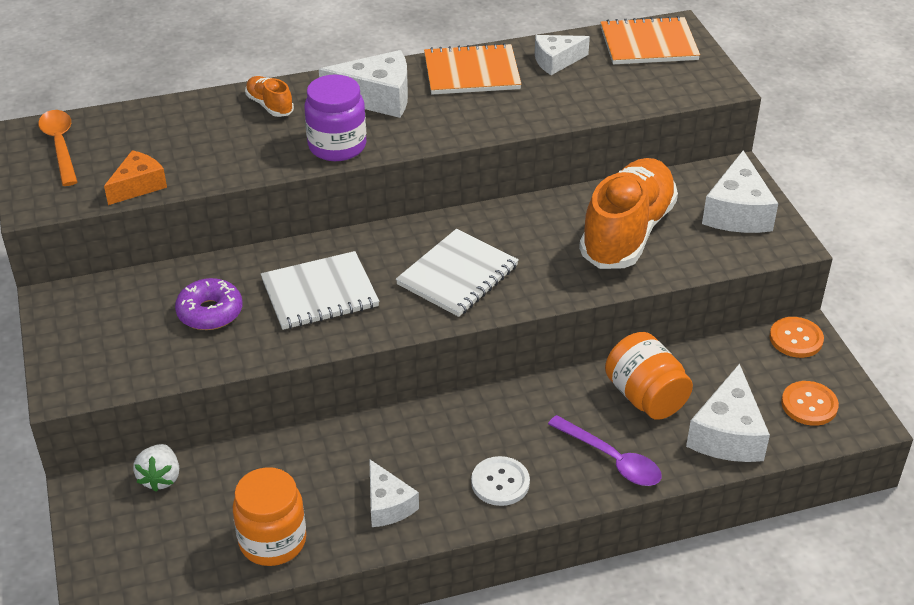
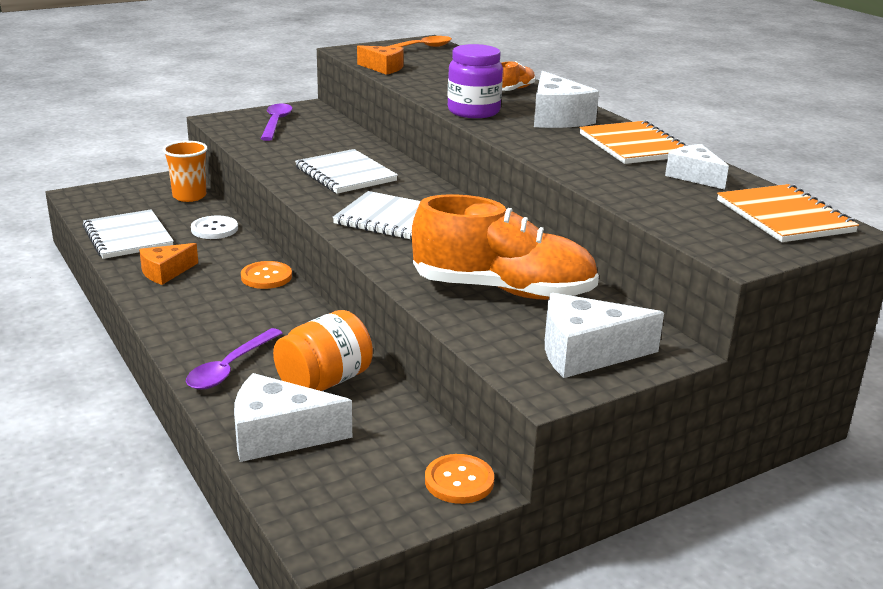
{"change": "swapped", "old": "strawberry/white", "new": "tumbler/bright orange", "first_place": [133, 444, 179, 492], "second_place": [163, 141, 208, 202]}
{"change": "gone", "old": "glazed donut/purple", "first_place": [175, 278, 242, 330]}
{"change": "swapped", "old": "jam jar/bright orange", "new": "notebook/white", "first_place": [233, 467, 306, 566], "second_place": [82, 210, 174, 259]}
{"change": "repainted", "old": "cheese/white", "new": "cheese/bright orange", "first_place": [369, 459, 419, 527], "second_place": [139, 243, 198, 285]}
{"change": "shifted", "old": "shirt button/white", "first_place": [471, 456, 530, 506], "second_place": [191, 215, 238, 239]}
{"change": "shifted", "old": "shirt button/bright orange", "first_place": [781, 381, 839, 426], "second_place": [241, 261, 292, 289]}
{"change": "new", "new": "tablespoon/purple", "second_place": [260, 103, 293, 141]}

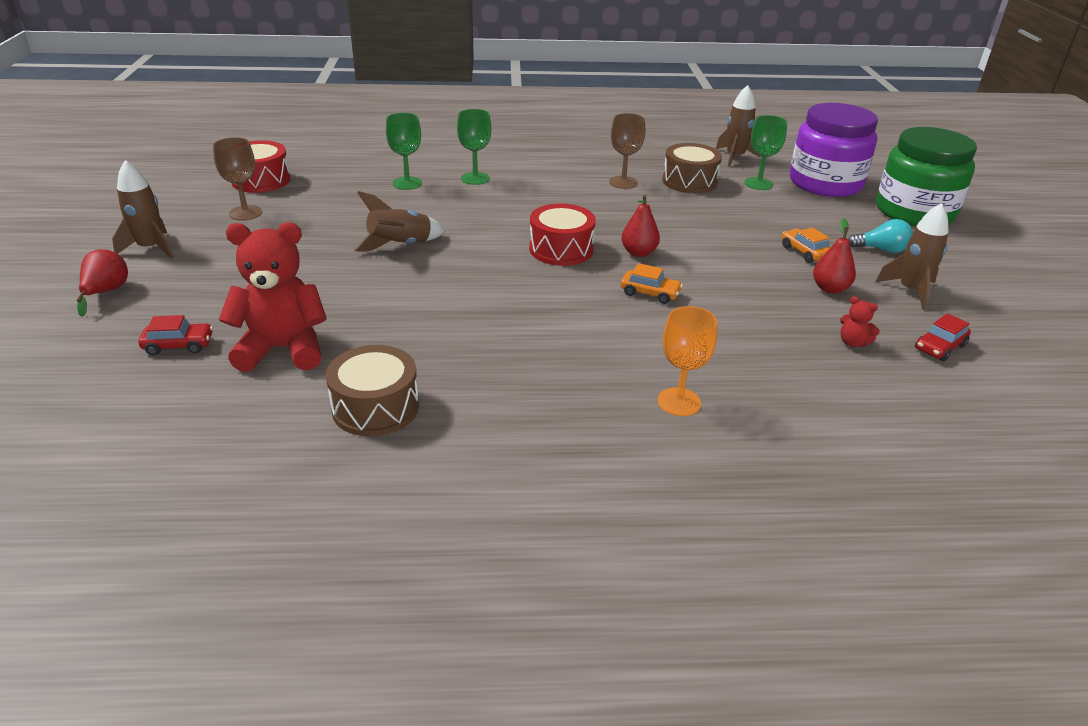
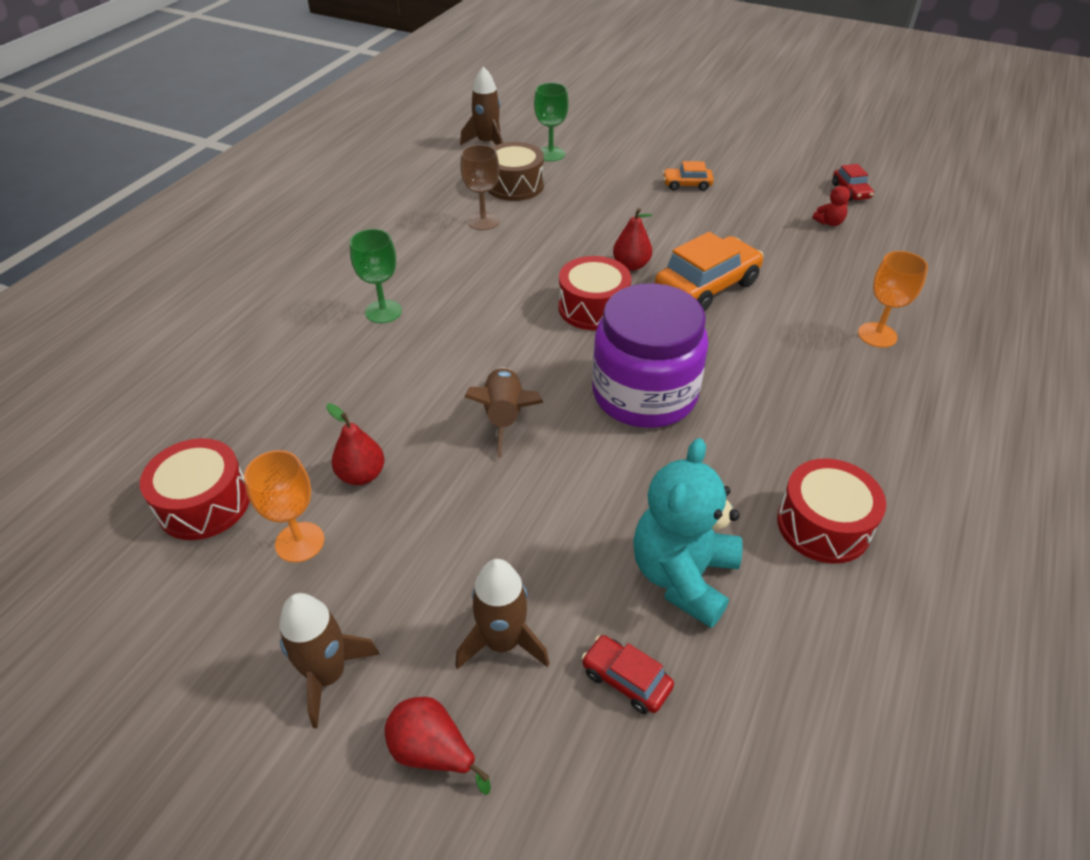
{"change": "rotated", "old": "automobile/crimson", "first_place": [139, 315, 213, 355], "second_place": [582, 635, 674, 714], "degrees": -75}
{"change": "repainted", "old": "goblet/russet", "new": "goblet/bright orange", "first_place": [213, 137, 262, 221], "second_place": [244, 450, 324, 563]}
{"change": "repainted", "old": "stuffed bear/crimson", "new": "stuffed bear/turquoise", "first_place": [219, 222, 327, 372], "second_place": [633, 438, 743, 628]}
{"change": "repainted", "old": "snare drum/russet", "new": "snare drum/crimson", "first_place": [326, 345, 419, 436], "second_place": [777, 459, 886, 564]}
{"change": "gone", "old": "goblet/leaf-green", "first_place": [386, 113, 422, 190]}
{"change": "scaled", "old": "automobile/bright orange", "first_place": [621, 263, 683, 304], "second_place": [655, 232, 764, 312], "factor": 1.97}
{"change": "shifted", "old": "jam jar/purple", "first_place": [790, 103, 878, 197], "second_place": [592, 283, 708, 428]}
{"change": "shifted", "old": "toy pear/crimson", "first_place": [813, 218, 856, 294], "second_place": [326, 403, 384, 485]}
{"change": "gone", "old": "lightbulb/turquoise", "first_place": [848, 219, 913, 253]}
{"change": "shifted", "old": "rocket/russet", "first_place": [875, 203, 949, 310], "second_place": [455, 559, 550, 669]}
{"change": "gone", "old": "jam jar/leaf-green", "first_place": [876, 127, 977, 226]}

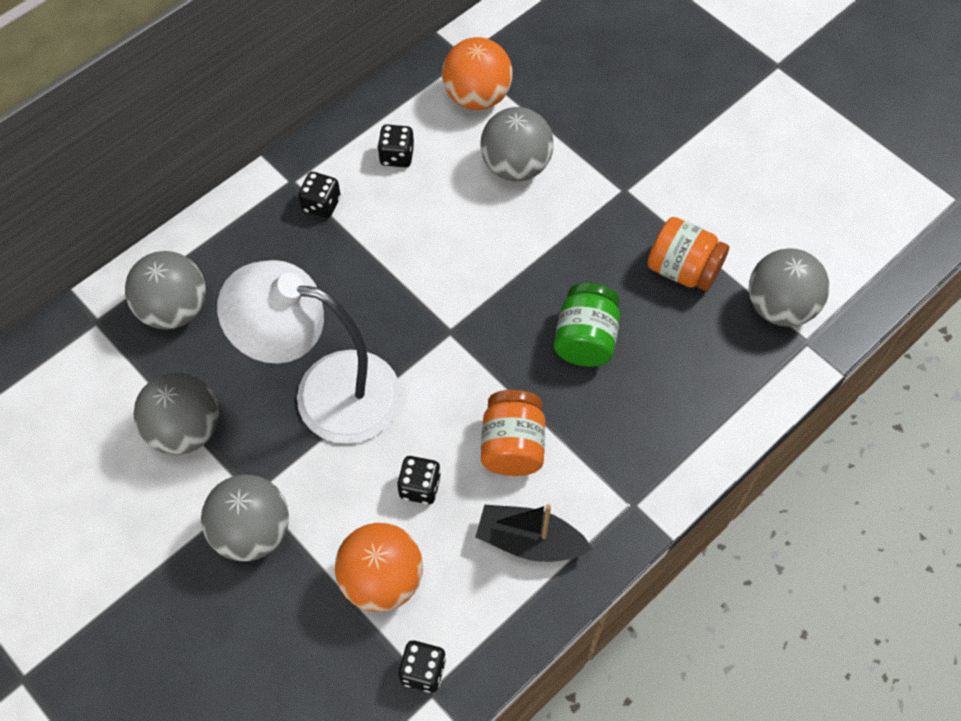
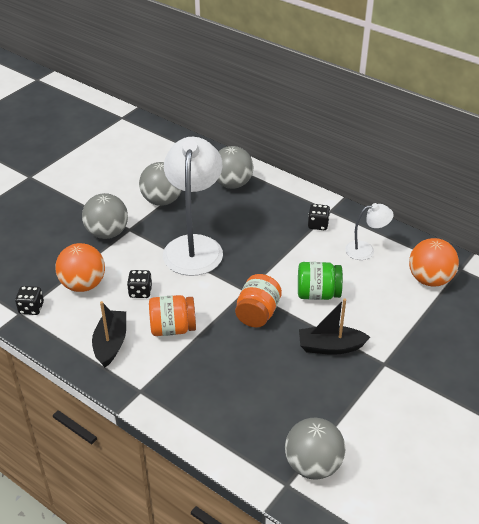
{"change": "swapped", "old": "game die/black", "new": "desk lamp/white", "first_place": [377, 124, 415, 167], "second_place": [345, 203, 394, 260]}
{"change": "gone", "old": "sphere/ash-grey", "first_place": [480, 107, 554, 181]}
{"change": "shifted", "old": "jam jar/leaf-green", "first_place": [554, 282, 620, 367], "second_place": [298, 262, 343, 300]}
{"change": "shifted", "old": "jam jar/bright orange", "first_place": [648, 217, 729, 291], "second_place": [235, 274, 282, 327]}
{"change": "new", "new": "boat/black", "second_place": [299, 298, 370, 355]}

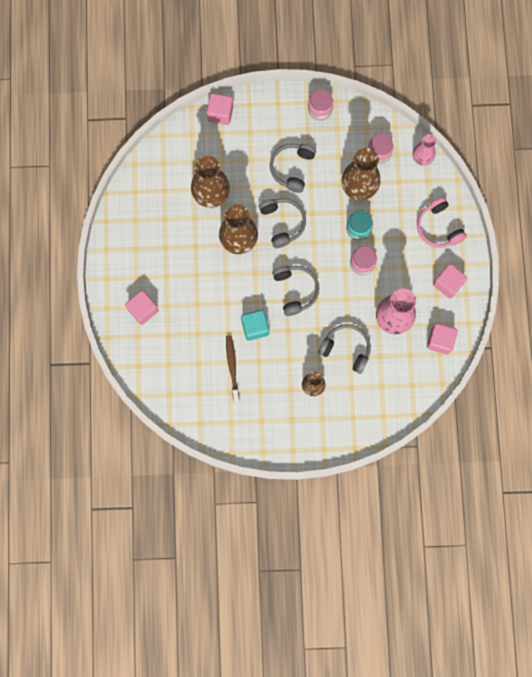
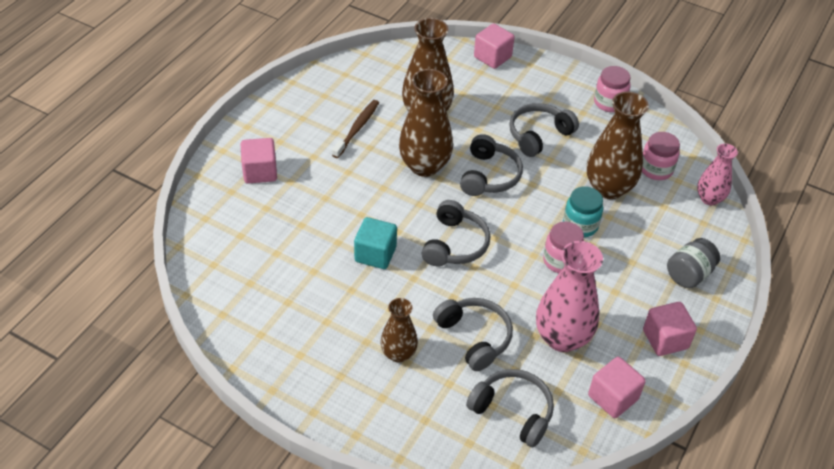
{"change": "shifted", "old": "toothbrush/russet", "first_place": [226, 335, 239, 402], "second_place": [332, 100, 379, 158]}
{"change": "swapped", "old": "over-ear headphones/rose-pink", "new": "jam jar/ash-grey", "first_place": [417, 197, 467, 248], "second_place": [667, 238, 720, 288]}
{"change": "new", "new": "over-ear headphones/ash-grey", "second_place": [466, 369, 554, 447]}

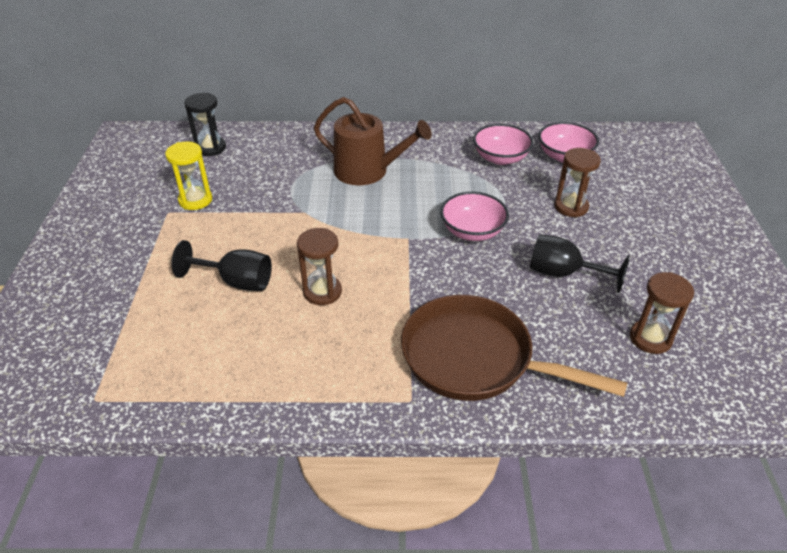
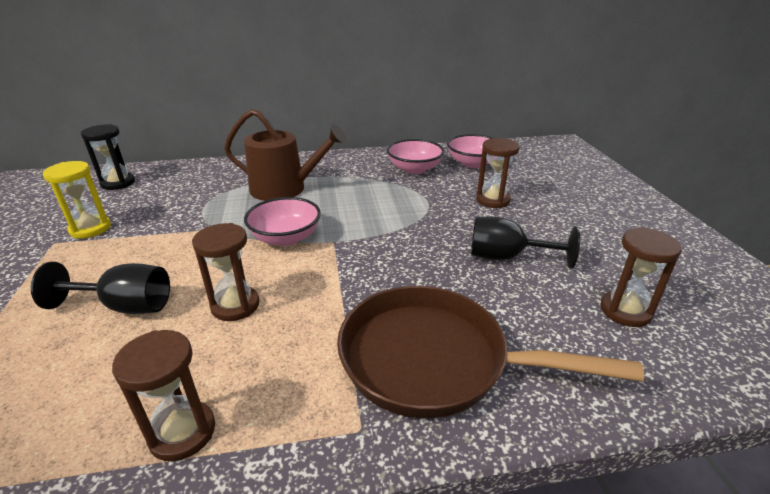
{"change": "shifted", "old": "bowl/rose-pink", "first_place": [440, 192, 509, 241], "second_place": [244, 197, 321, 246]}
{"change": "new", "new": "sand timer/russet", "second_place": [112, 330, 215, 461]}

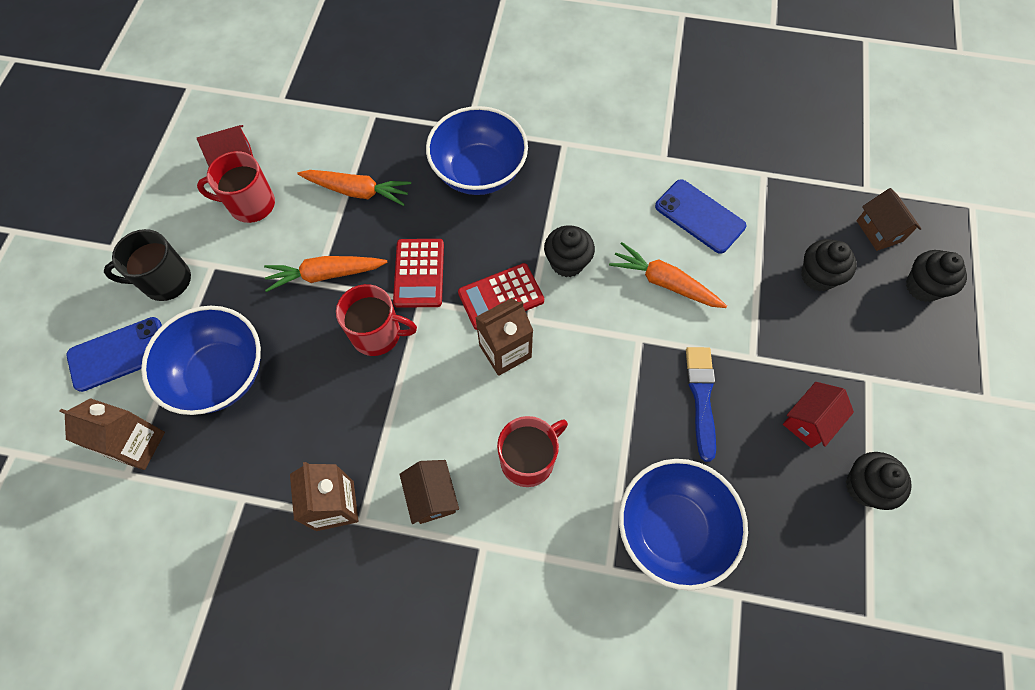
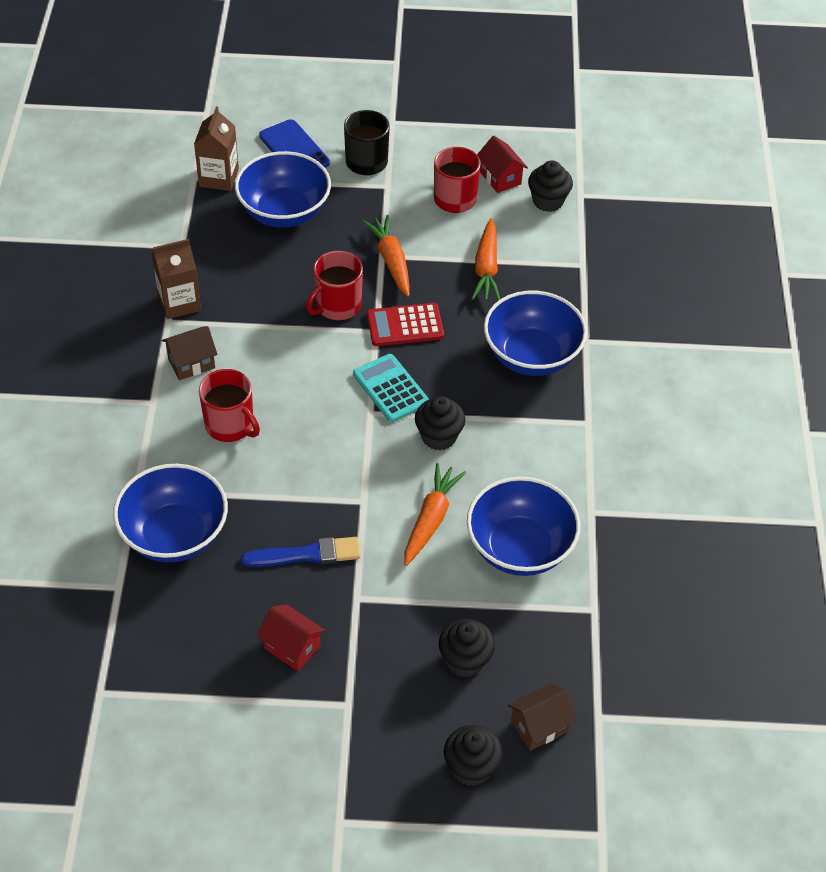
{"change": "rotated", "old": "coffee mug/crimson", "first_place": [336, 284, 417, 356], "second_place": [306, 251, 363, 320], "degrees": 45}
{"change": "repainted", "old": "adding machine/crimson", "new": "adding machine/turquoise", "first_place": [458, 263, 544, 330], "second_place": [353, 354, 429, 422]}
{"change": "gone", "old": "carton/russet", "first_place": [475, 298, 533, 376]}
{"change": "swapped", "old": "smartphone/cobalt", "new": "bowl/cobalt", "first_place": [655, 179, 746, 254], "second_place": [467, 477, 580, 576]}
{"change": "shifted", "old": "fairy cake/black", "first_place": [846, 452, 912, 510], "second_place": [528, 160, 573, 212]}

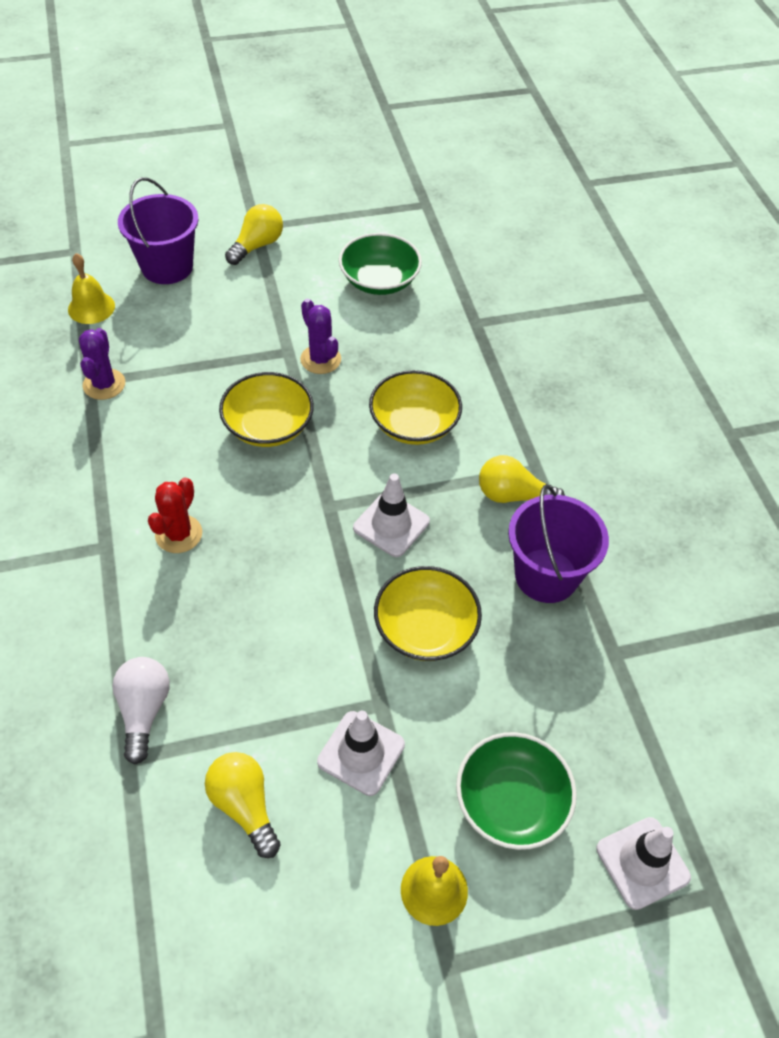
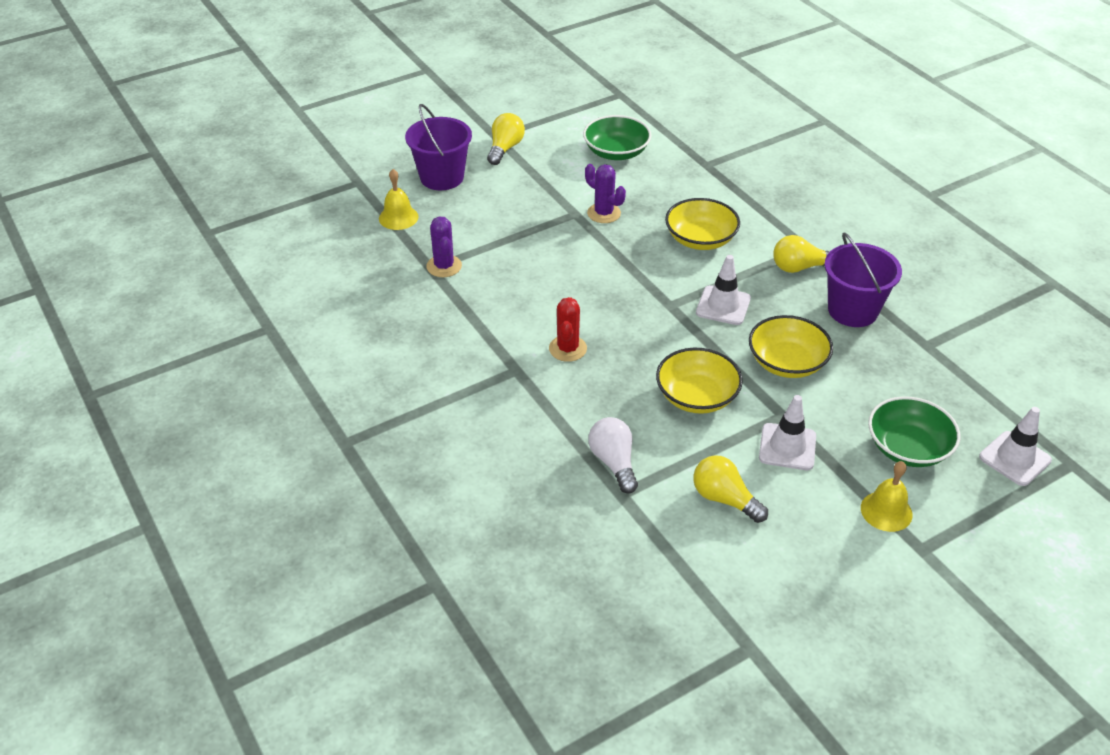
{"change": "shifted", "old": "bowl/yellow", "first_place": [219, 372, 314, 447], "second_place": [656, 348, 743, 414]}

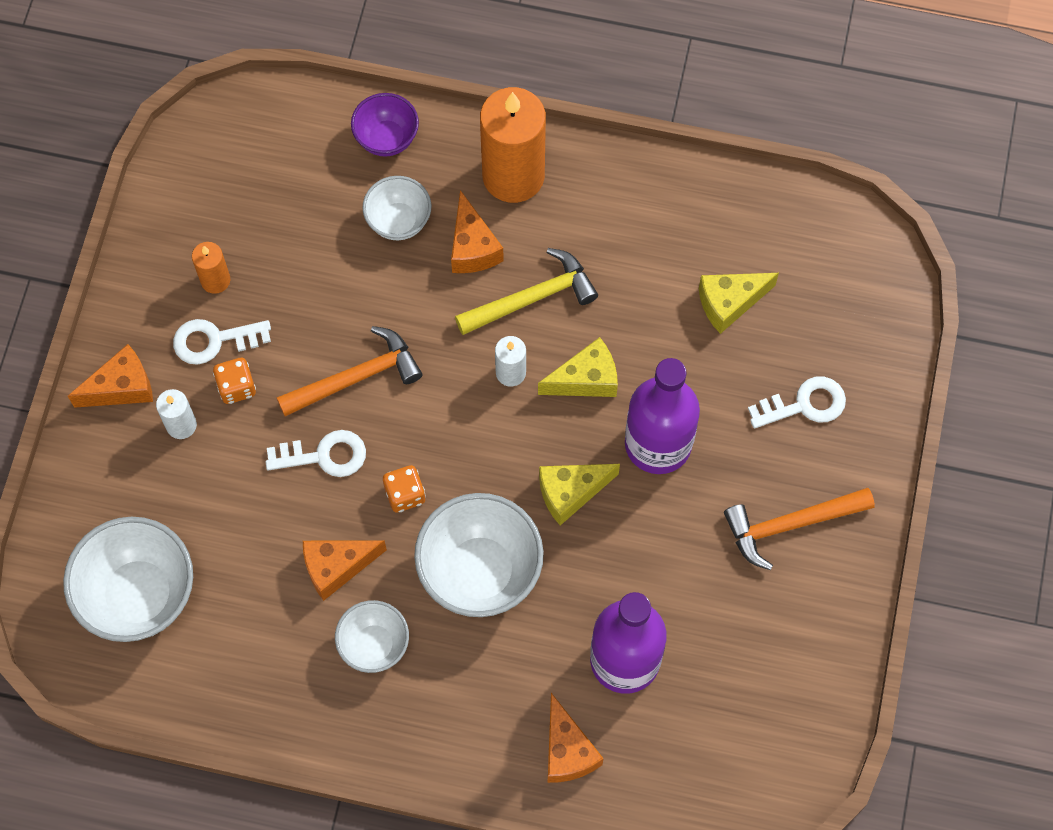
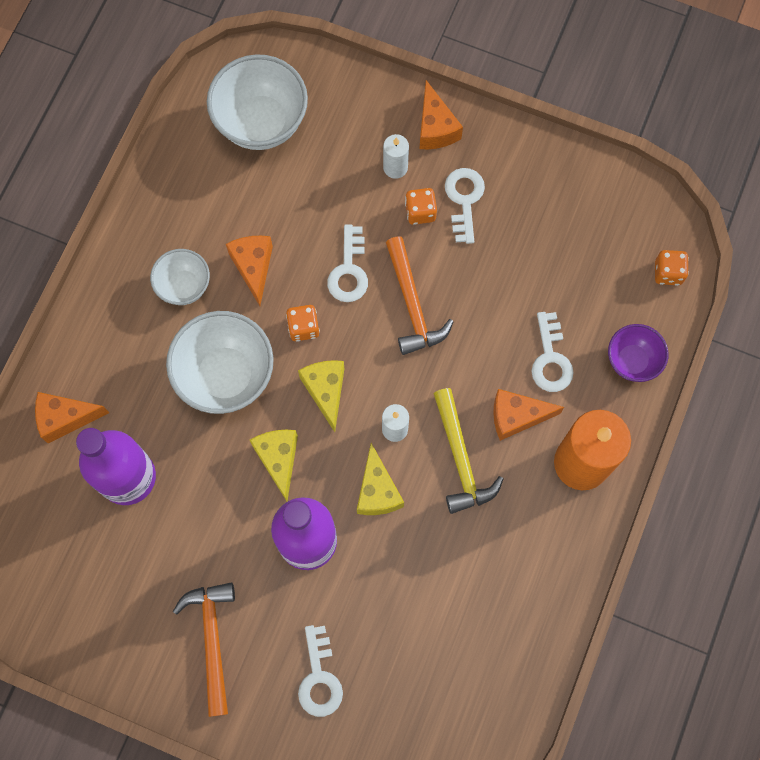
{"change": "gone", "old": "candle/bright orange", "first_place": [192, 242, 230, 294]}
{"change": "swapped", "old": "bowl/white", "new": "door key/white", "first_place": [362, 176, 432, 240], "second_place": [532, 312, 574, 392]}
{"change": "shifted", "old": "cheese/yellow", "first_place": [699, 273, 779, 334], "second_place": [298, 360, 344, 432]}
{"change": "new", "new": "game die/bright orange", "second_place": [655, 250, 689, 286]}

